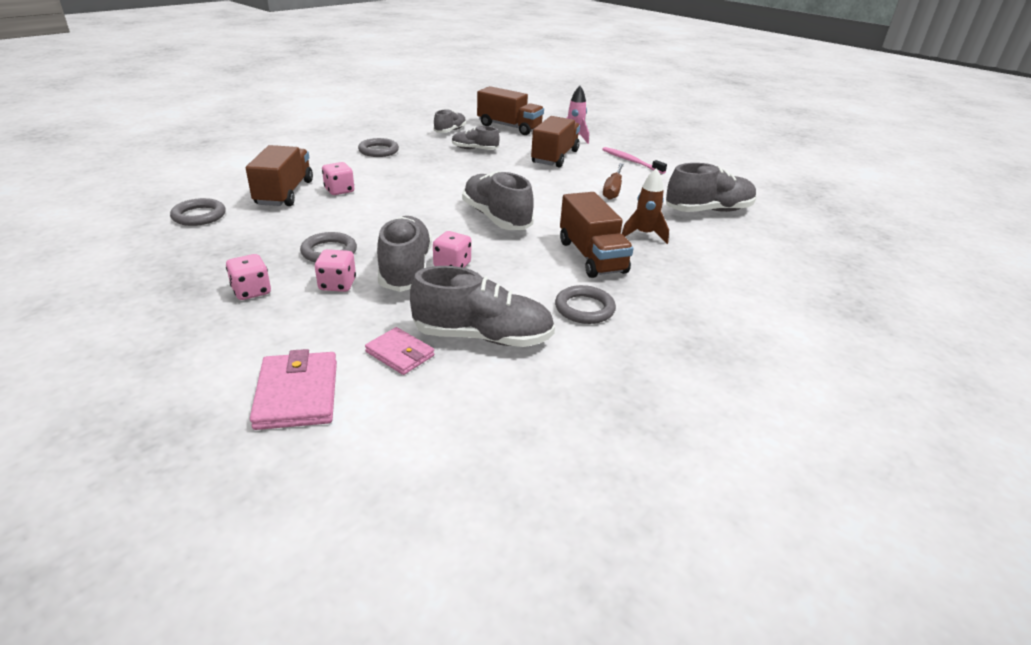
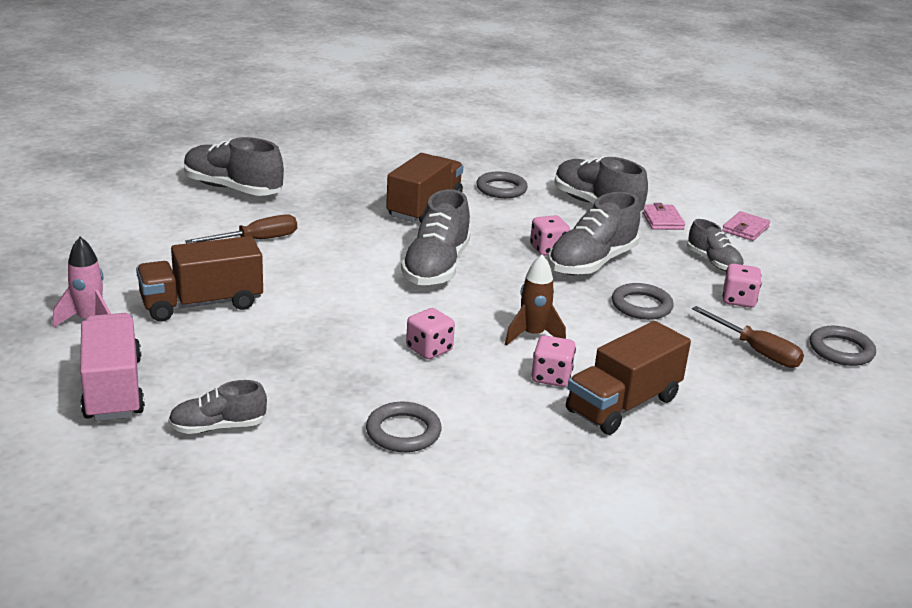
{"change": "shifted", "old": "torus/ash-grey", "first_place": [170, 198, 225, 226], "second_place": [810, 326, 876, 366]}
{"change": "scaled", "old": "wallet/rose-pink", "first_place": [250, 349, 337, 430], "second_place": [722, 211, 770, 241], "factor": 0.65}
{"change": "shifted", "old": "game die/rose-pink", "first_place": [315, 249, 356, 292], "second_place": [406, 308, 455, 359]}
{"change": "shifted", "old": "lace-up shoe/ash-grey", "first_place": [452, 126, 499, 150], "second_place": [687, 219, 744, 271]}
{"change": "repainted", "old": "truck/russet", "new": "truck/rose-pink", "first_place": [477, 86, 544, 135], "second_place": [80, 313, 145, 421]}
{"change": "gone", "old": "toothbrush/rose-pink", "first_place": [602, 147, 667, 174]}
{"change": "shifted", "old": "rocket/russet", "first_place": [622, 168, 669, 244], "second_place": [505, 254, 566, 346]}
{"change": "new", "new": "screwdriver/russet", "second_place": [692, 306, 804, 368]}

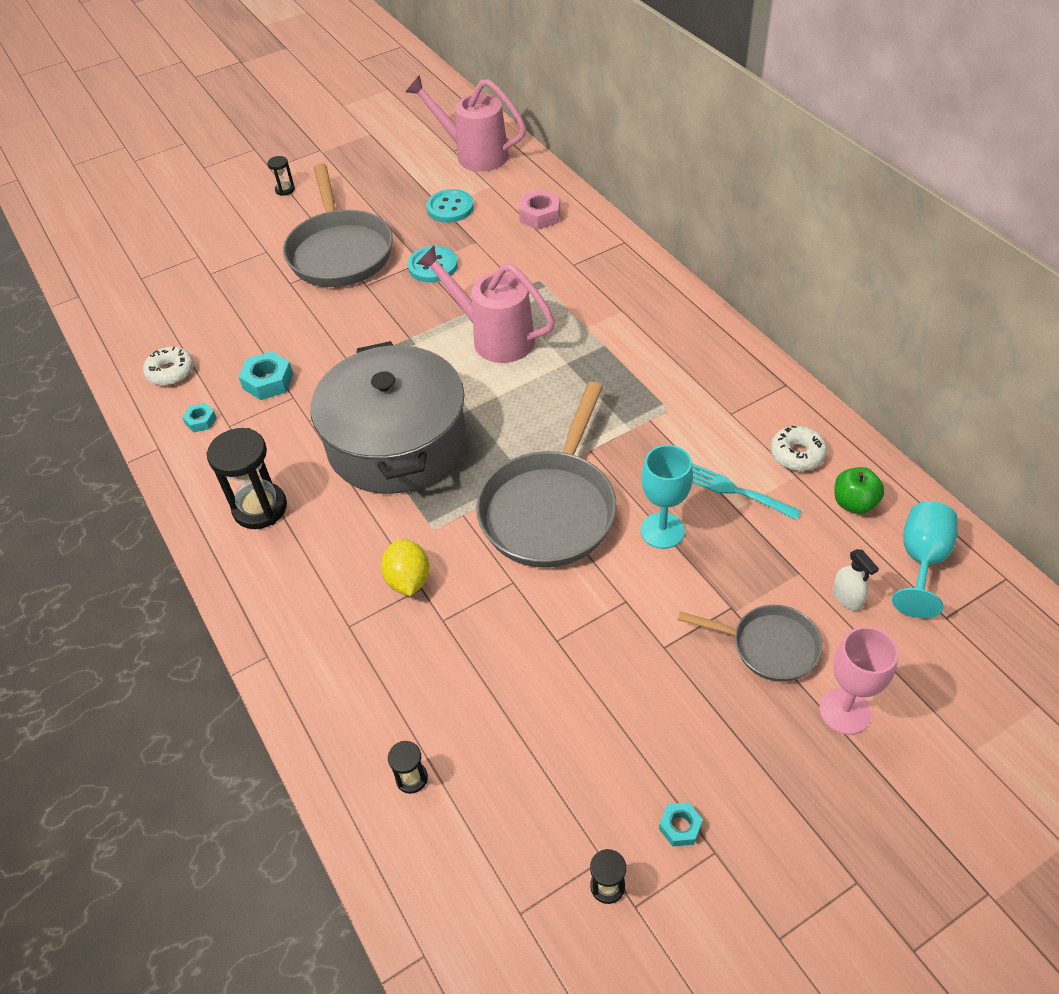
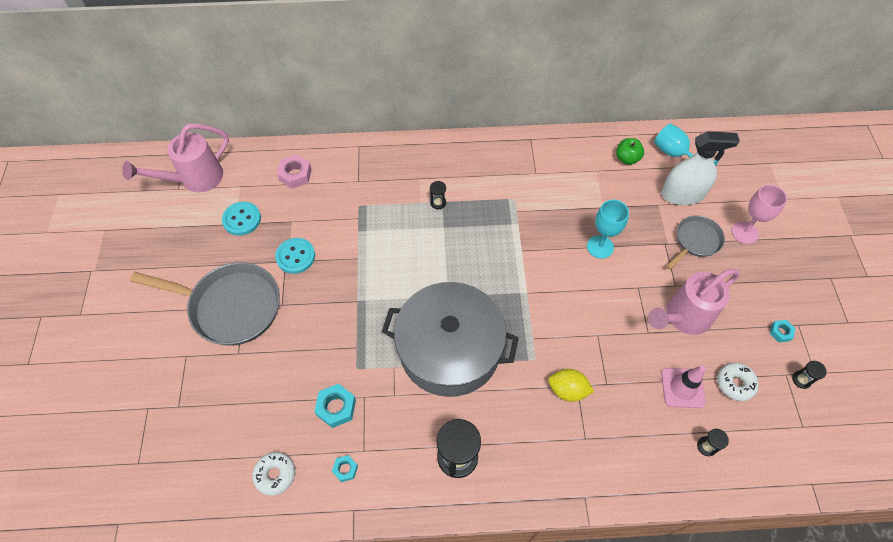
{"change": "shifted", "old": "sand timer/black", "first_place": [267, 156, 295, 196], "second_place": [430, 181, 446, 209]}
{"change": "shifted", "old": "watering pot/rose-pink", "first_place": [416, 246, 555, 363], "second_place": [648, 269, 739, 335]}
{"change": "gone", "old": "frying pan/ash-grey", "first_place": [476, 382, 617, 568]}
{"change": "gone", "old": "table fork/turquoise", "first_place": [692, 463, 801, 520]}
{"change": "shifted", "old": "glazed donut/white", "first_place": [770, 426, 827, 471], "second_place": [717, 363, 759, 401]}
{"change": "scaled", "old": "spray cleaner/white", "first_place": [833, 549, 879, 611], "second_place": [661, 131, 740, 205], "factor": 2.22}
{"change": "new", "new": "road cone/rose-pink", "second_place": [661, 365, 706, 408]}

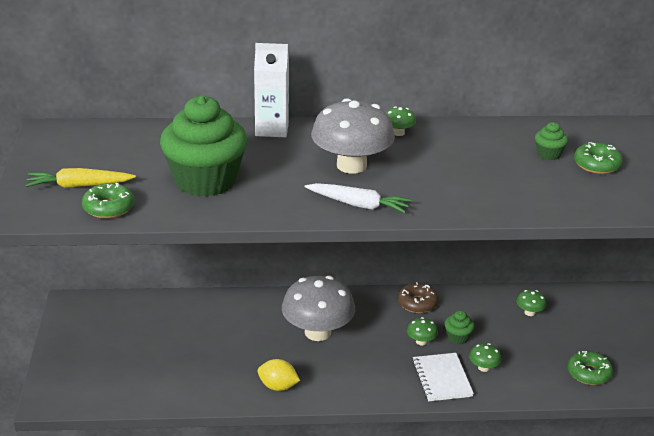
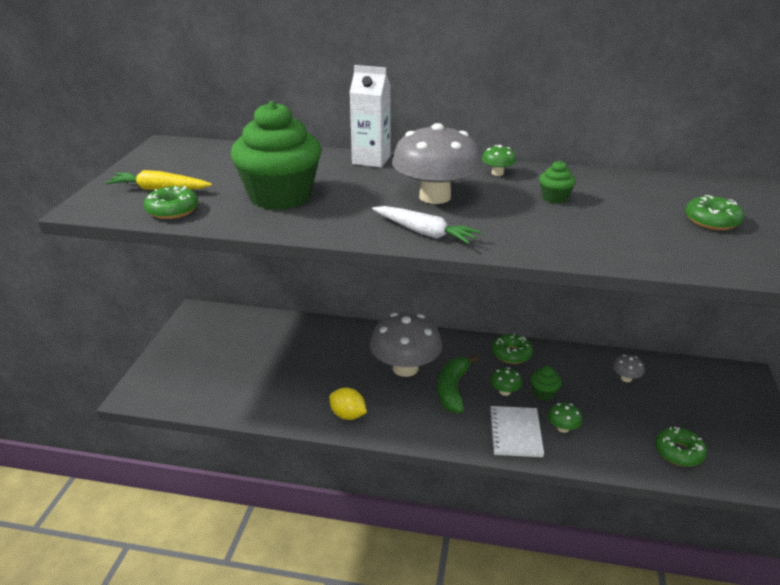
{"change": "repainted", "old": "glazed donut/russet", "new": "glazed donut/leaf-green", "first_place": [398, 282, 438, 313], "second_place": [492, 333, 533, 364]}
{"change": "repainted", "old": "mushroom/leaf-green", "new": "mushroom/ash-grey", "first_place": [516, 290, 547, 316], "second_place": [613, 355, 645, 382]}
{"change": "shifted", "old": "fairy cake/leaf-green", "first_place": [535, 122, 568, 160], "second_place": [539, 161, 576, 203]}
{"change": "new", "new": "banana/leaf-green", "second_place": [437, 355, 478, 413]}

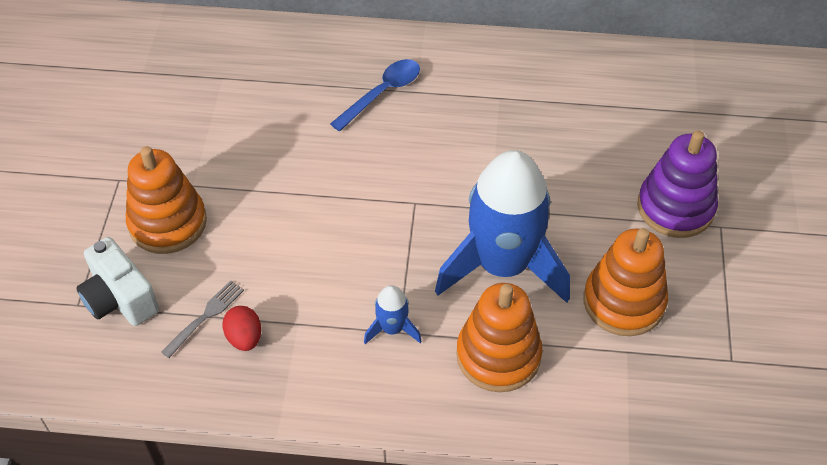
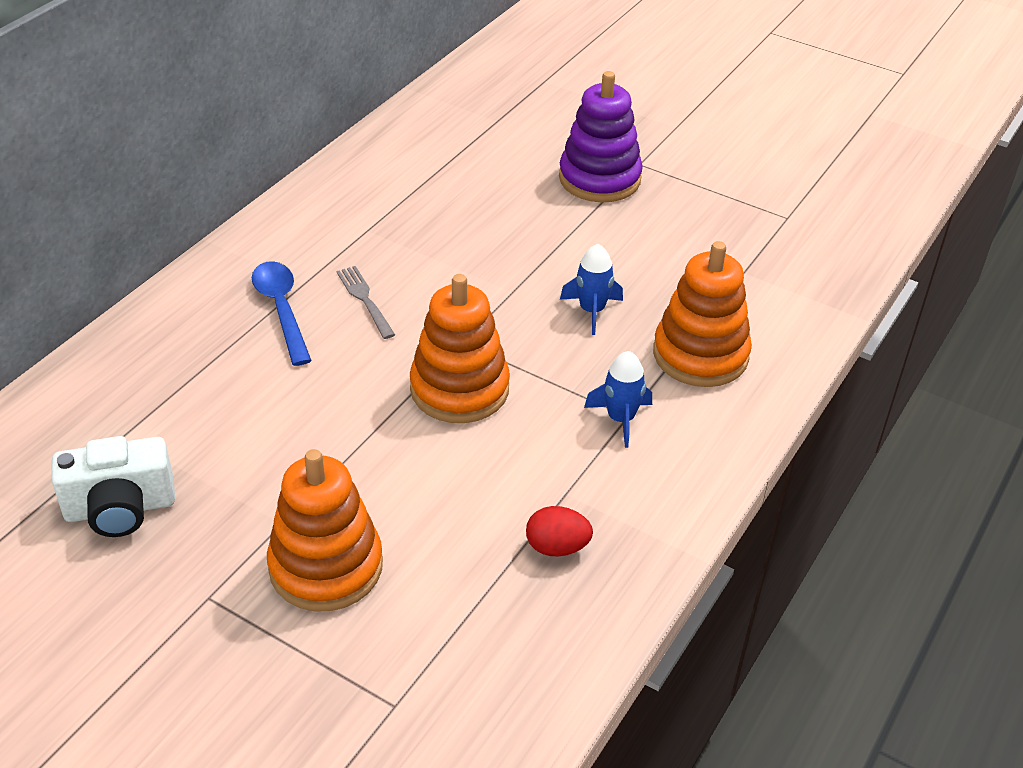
{"change": "shifted", "old": "photo camera/white", "first_place": [76, 237, 159, 326], "second_place": [52, 436, 175, 537]}
{"change": "shifted", "old": "table fork/ash-grey", "first_place": [161, 280, 244, 358], "second_place": [336, 266, 395, 339]}
{"change": "scaled", "old": "rocket/cobalt", "first_place": [435, 150, 570, 303], "second_place": [560, 244, 623, 335], "factor": 0.42}
{"change": "shifted", "old": "ring stacker/bright orange", "first_place": [583, 228, 668, 336], "second_place": [410, 274, 510, 423]}

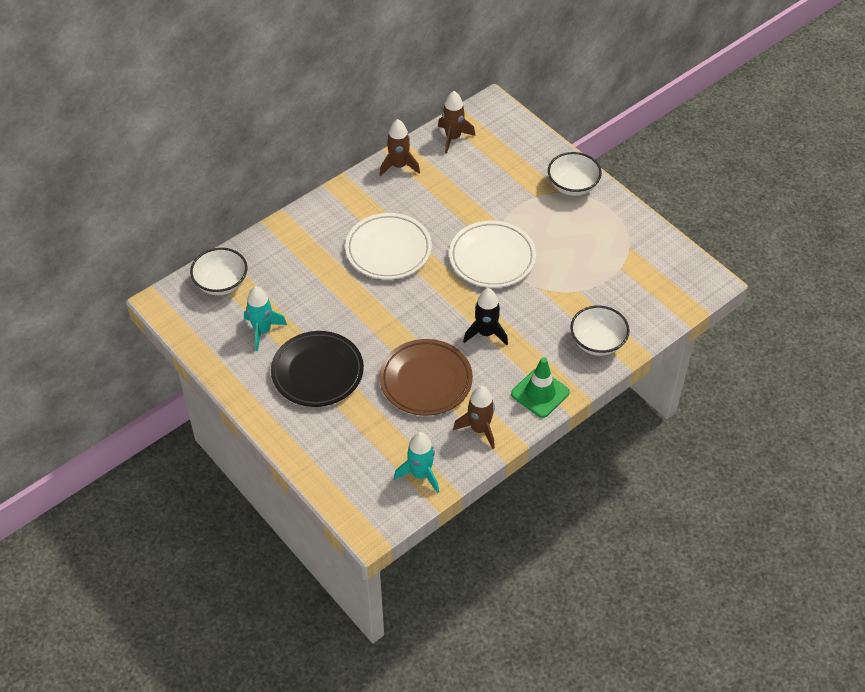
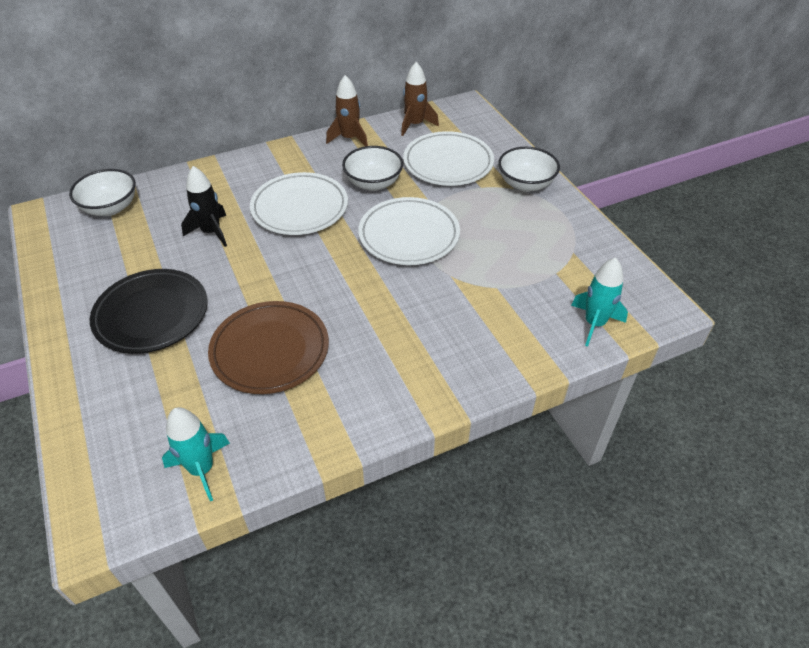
{"change": "shifted", "old": "rocket/turquoise", "first_place": [244, 286, 287, 351], "second_place": [571, 258, 628, 347]}
{"change": "gone", "old": "rocket/russet", "first_place": [453, 386, 495, 449]}
{"change": "shifted", "old": "rocket/black", "first_place": [463, 288, 508, 345], "second_place": [181, 166, 227, 247]}
{"change": "gone", "old": "road cone/leaf-green", "first_place": [511, 357, 570, 418]}
{"change": "shifted", "old": "bowl/white", "first_place": [570, 305, 630, 356], "second_place": [342, 146, 403, 191]}
{"change": "new", "new": "plate/white", "second_place": [403, 131, 494, 186]}

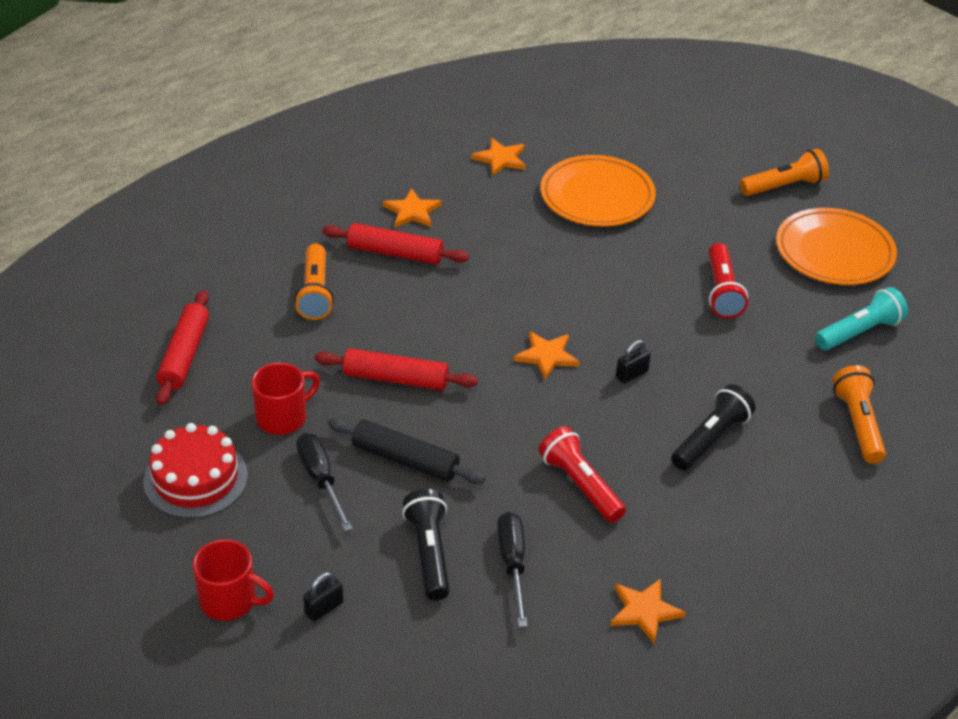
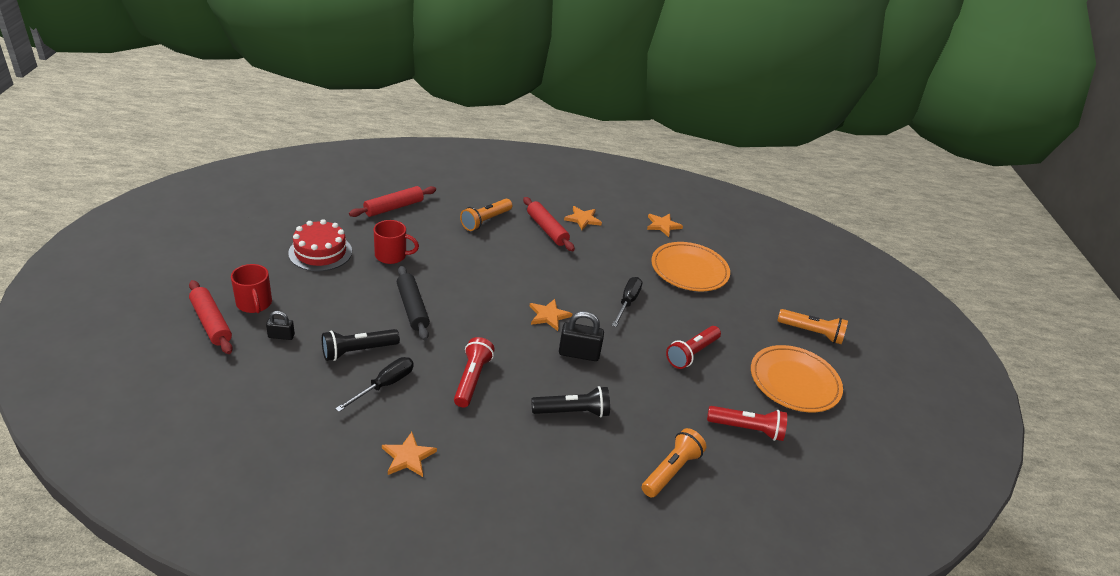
{"change": "shifted", "old": "screwdriver/black", "first_place": [296, 433, 353, 531], "second_place": [612, 277, 642, 327]}
{"change": "shifted", "old": "rolling pin/crimson", "first_place": [315, 348, 478, 390], "second_place": [189, 280, 233, 354]}
{"change": "rotated", "old": "pocket torch/black", "first_place": [402, 489, 450, 601], "second_place": [322, 329, 400, 361], "degrees": -150}
{"change": "scaled", "old": "lock/black", "first_place": [616, 340, 651, 384], "second_place": [559, 311, 604, 361], "factor": 1.72}
{"change": "repainted", "old": "pocket torch/turquoise", "new": "pocket torch/crimson", "first_place": [815, 287, 908, 351], "second_place": [707, 406, 787, 441]}

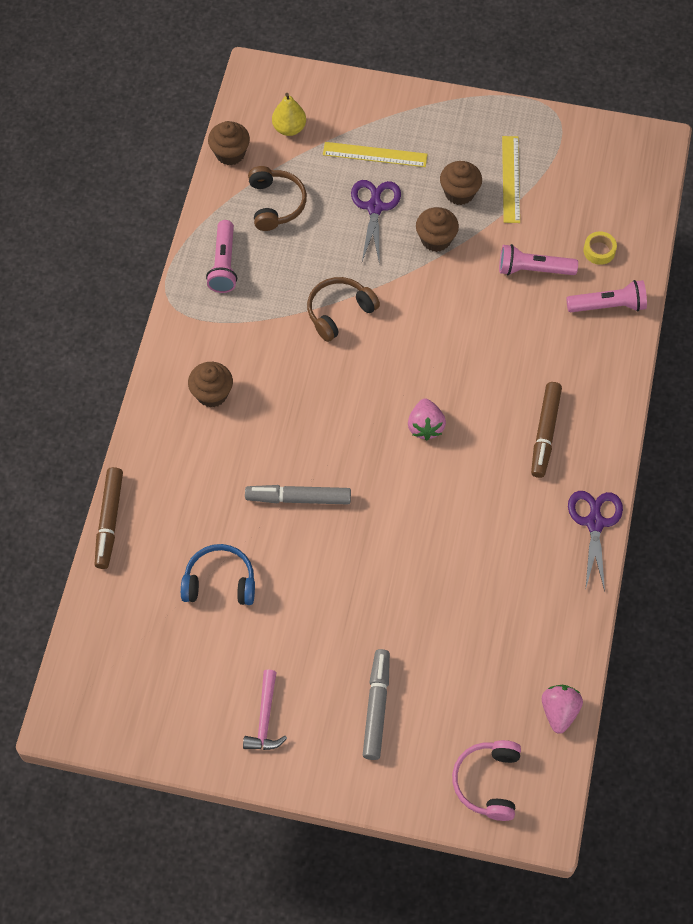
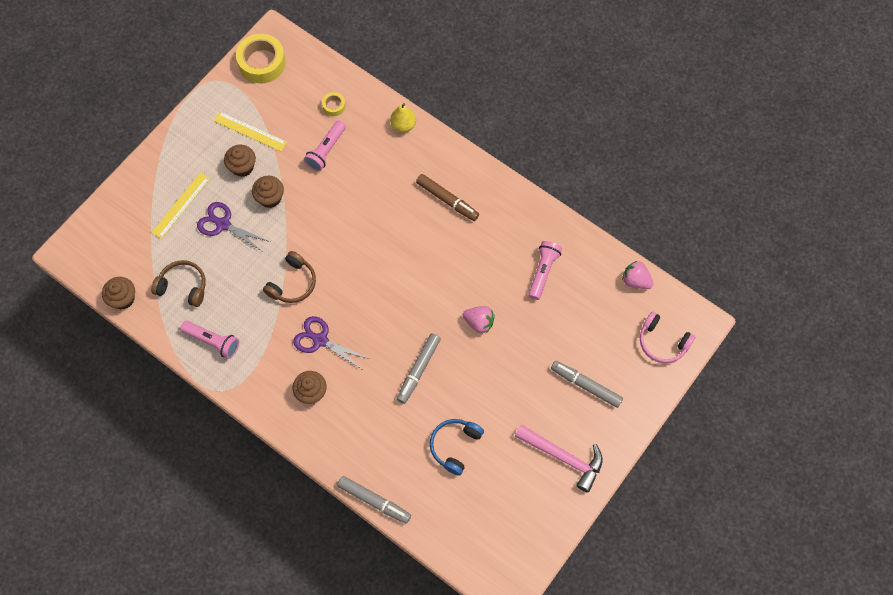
{"change": "repainted", "old": "marker/russet", "new": "marker/ash-grey", "first_place": [95, 467, 123, 569], "second_place": [337, 476, 411, 524]}
{"change": "scaled", "old": "claw hammer/rose-pink", "first_place": [243, 670, 287, 750], "second_place": [515, 424, 603, 493], "factor": 1.57}
{"change": "shifted", "old": "toy pear/yellow", "first_place": [272, 93, 306, 136], "second_place": [390, 103, 416, 132]}
{"change": "rotated", "old": "over-ear headphones/russet", "first_place": [307, 277, 380, 342], "second_place": [263, 251, 316, 303], "degrees": -135}
{"change": "shifted", "old": "strawberry/rose-pink", "first_place": [408, 399, 446, 440], "second_place": [463, 306, 495, 333]}
{"change": "shifted", "old": "pocket torch/rose-pink", "first_place": [567, 280, 647, 312], "second_place": [528, 241, 562, 300]}
{"change": "shifted", "old": "pair of scissors/purple", "first_place": [568, 491, 623, 592], "second_place": [293, 316, 370, 370]}
{"change": "new", "new": "roll of tape/yellow", "second_place": [236, 34, 286, 83]}

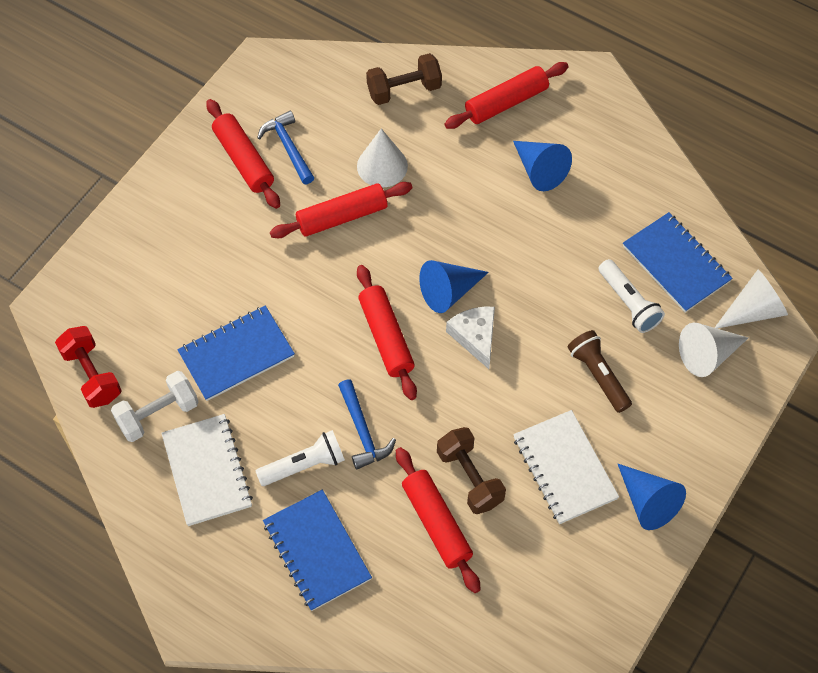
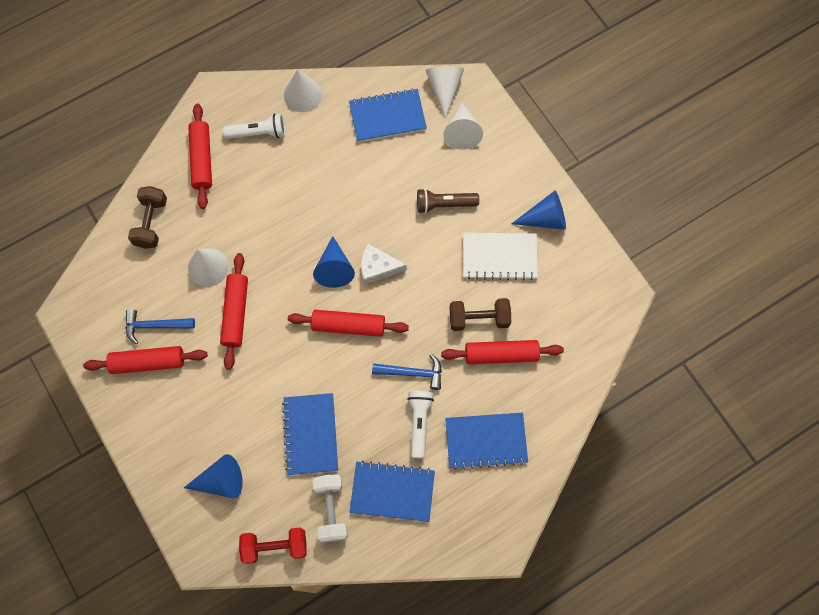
{"change": "repainted", "old": "notebook/white", "new": "notebook/cobalt", "first_place": [161, 414, 253, 526], "second_place": [350, 460, 435, 522]}
{"change": "shifted", "old": "cone/cobalt", "first_place": [513, 141, 572, 191], "second_place": [184, 454, 243, 498]}
{"change": "shifted", "old": "pocket torch/white", "first_place": [599, 259, 665, 333], "second_place": [223, 113, 285, 139]}
{"change": "new", "new": "cone/white", "second_place": [284, 69, 322, 112]}

